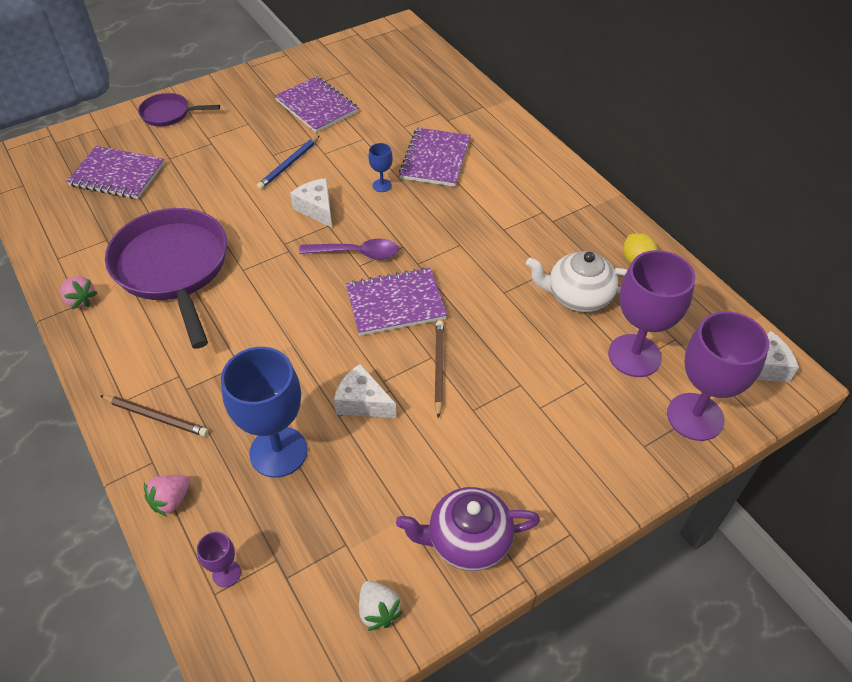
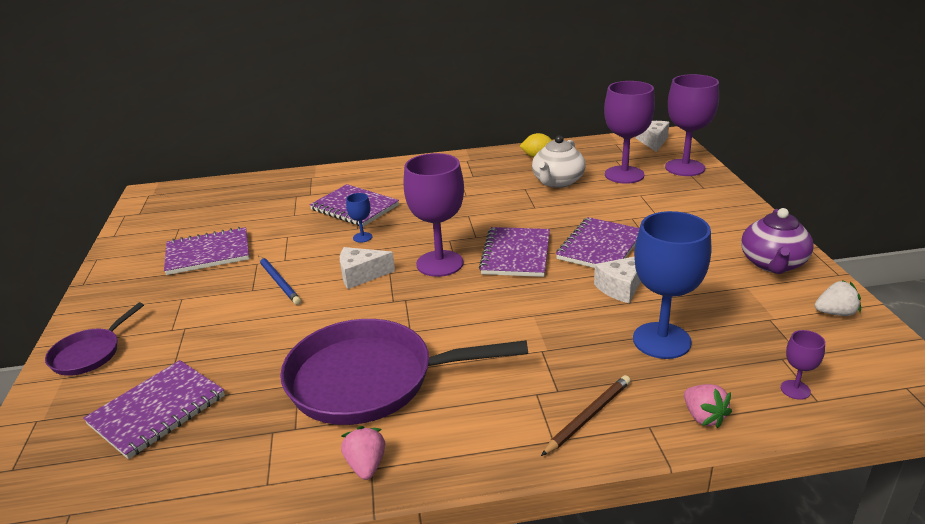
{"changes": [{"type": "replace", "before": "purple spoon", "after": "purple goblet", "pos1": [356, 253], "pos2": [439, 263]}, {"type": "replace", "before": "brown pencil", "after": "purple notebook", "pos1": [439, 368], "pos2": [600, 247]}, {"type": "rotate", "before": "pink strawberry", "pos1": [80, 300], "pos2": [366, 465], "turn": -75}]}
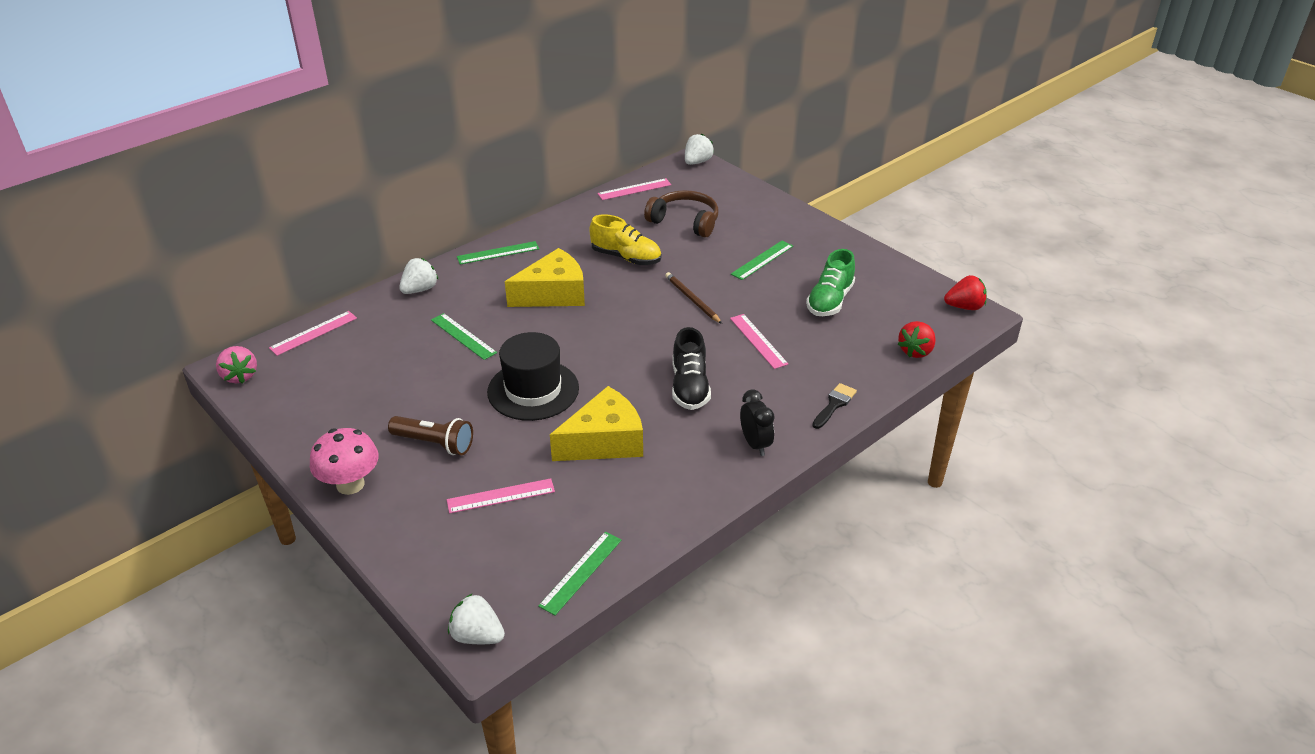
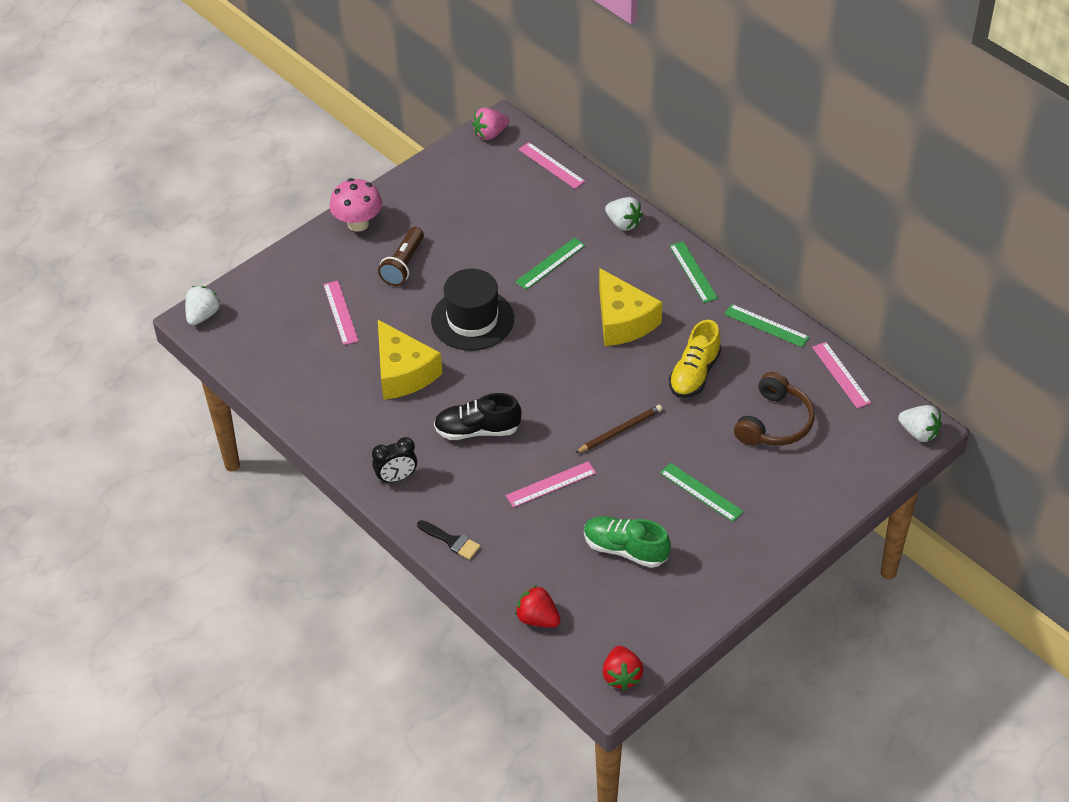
{"changes": [{"type": "move", "before": "green ruler", "pos1": [581, 572], "pos2": [766, 325]}]}
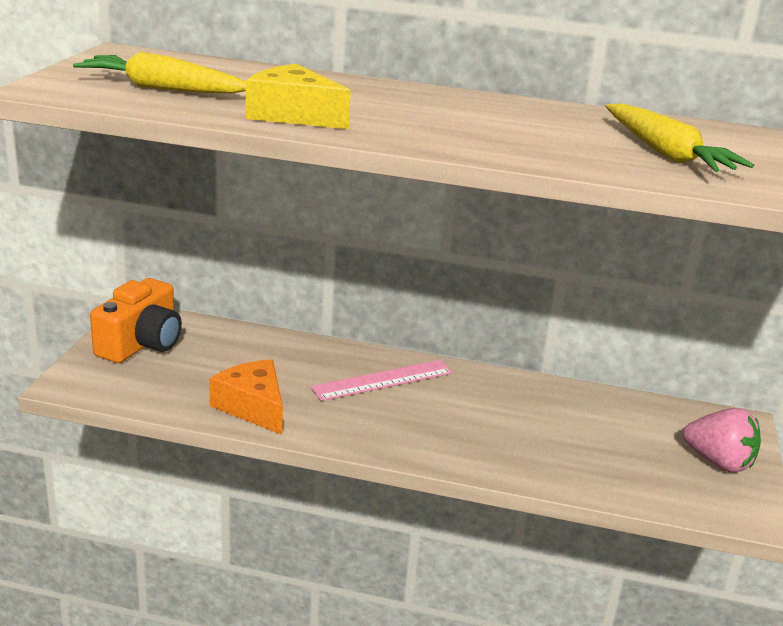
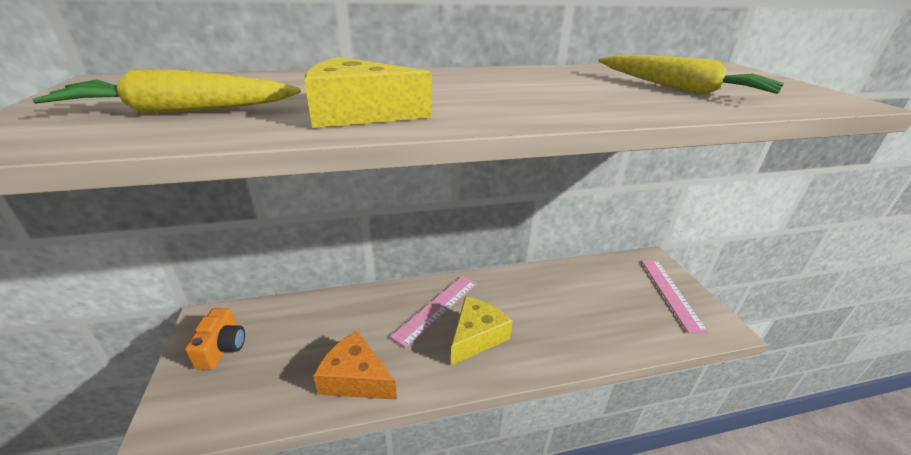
{"changes": [{"type": "insert", "after": "yellow cheese", "pos2": [476, 336]}, {"type": "replace", "before": "pink strawberry", "after": "pink ruler", "pos1": [718, 462], "pos2": [671, 293]}, {"type": "resize", "before": "orange camera", "pos1": [141, 344], "pos2": [222, 348], "scale": 0.66}]}
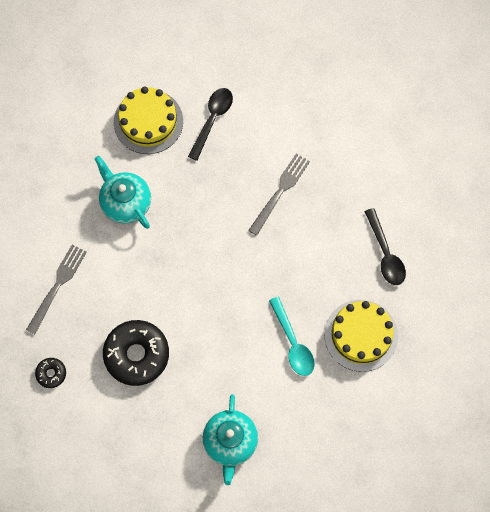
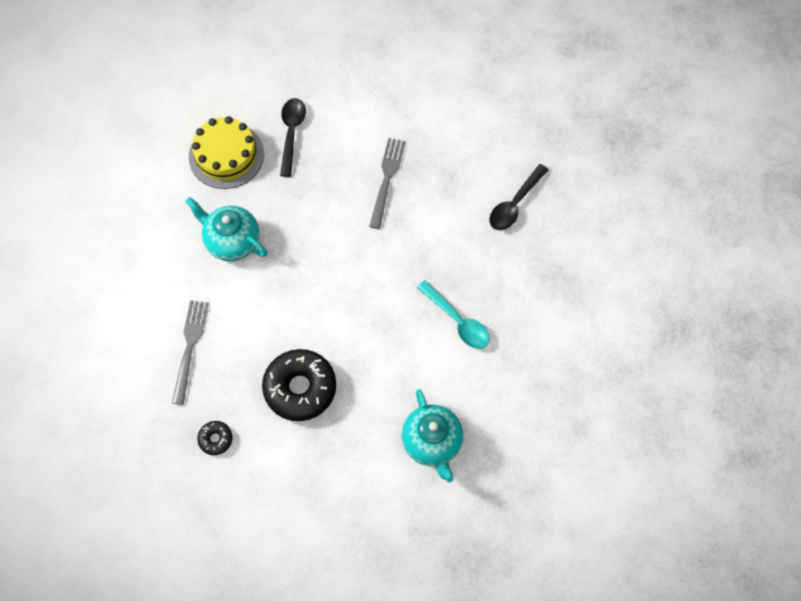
{"changes": [{"type": "delete", "before": "yellow cake", "pos1": [361, 335]}, {"type": "rotate", "before": "black spoon", "pos1": [385, 253], "pos2": [515, 204], "turn": 75}]}
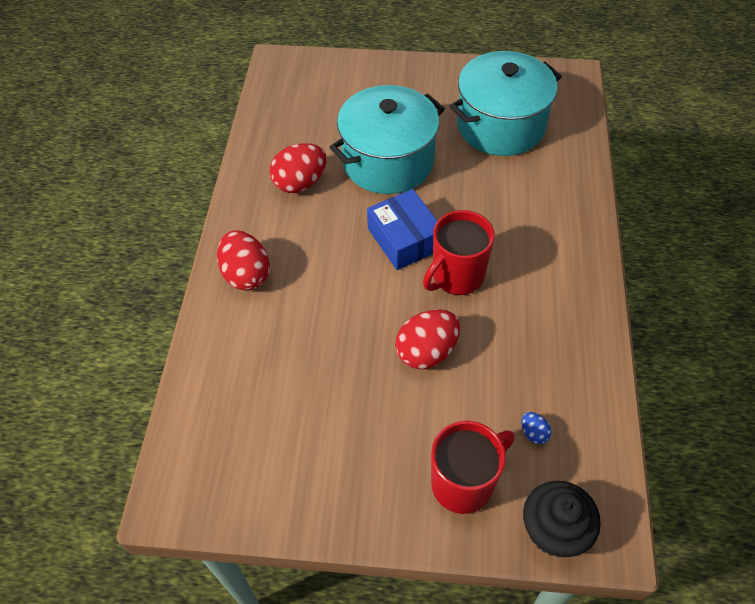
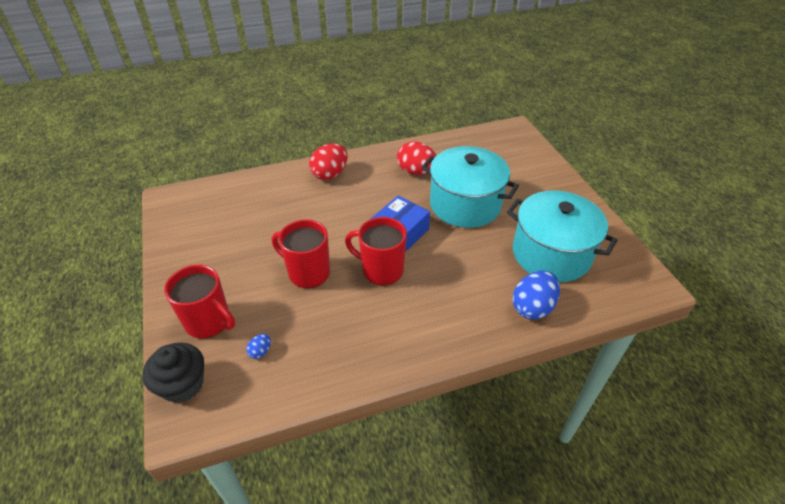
{"changes": [{"type": "insert", "after": "blue egg", "pos2": [532, 307]}, {"type": "replace", "before": "red egg", "after": "red mug", "pos1": [426, 352], "pos2": [308, 273]}]}
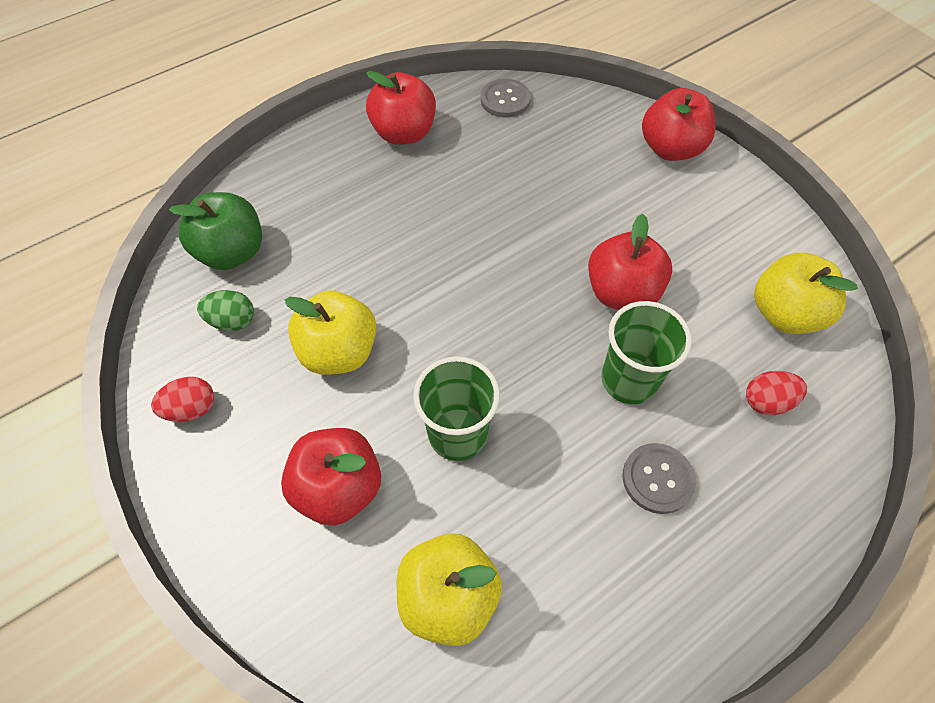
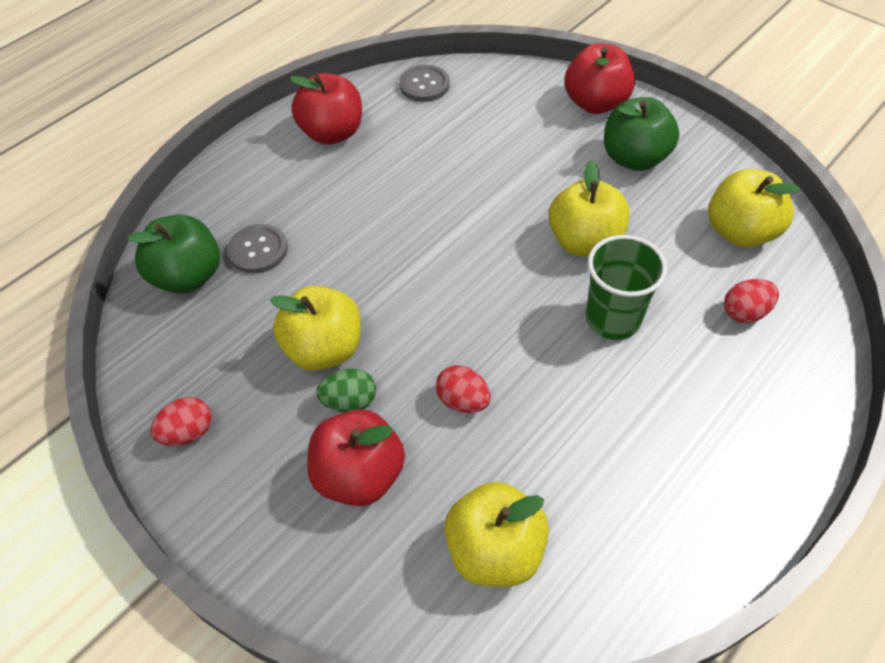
{"changes": [{"type": "insert", "after": "green apple", "pos2": [634, 158]}, {"type": "move", "before": "green egg", "pos1": [232, 321], "pos2": [350, 401]}, {"type": "move", "before": "grey button", "pos1": [657, 479], "pos2": [258, 250]}, {"type": "replace", "before": "green cup", "after": "red egg", "pos1": [457, 434], "pos2": [463, 400]}, {"type": "recolor", "before": "red apple", "after": "yellow apple", "pos1": [621, 292], "pos2": [584, 241]}]}
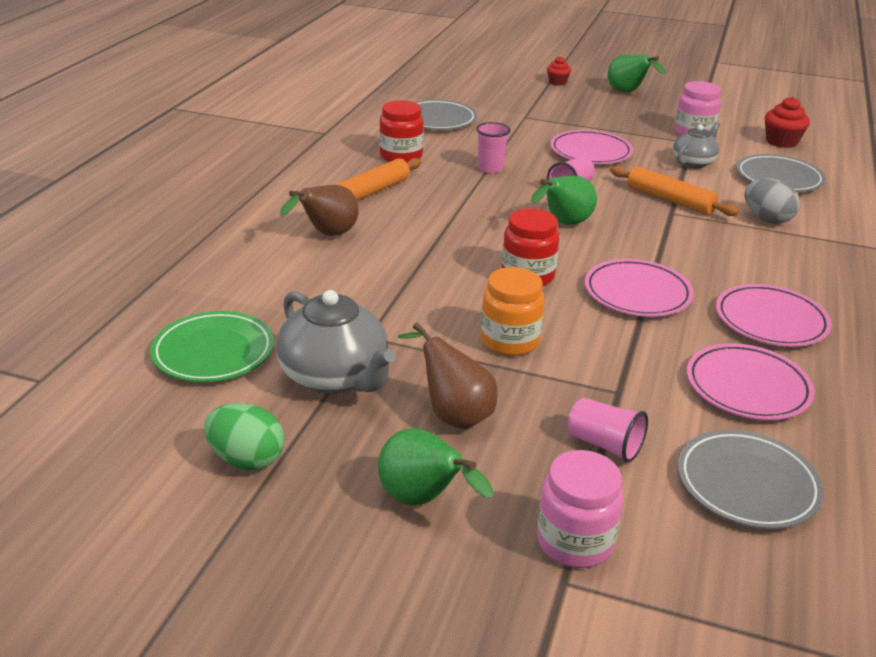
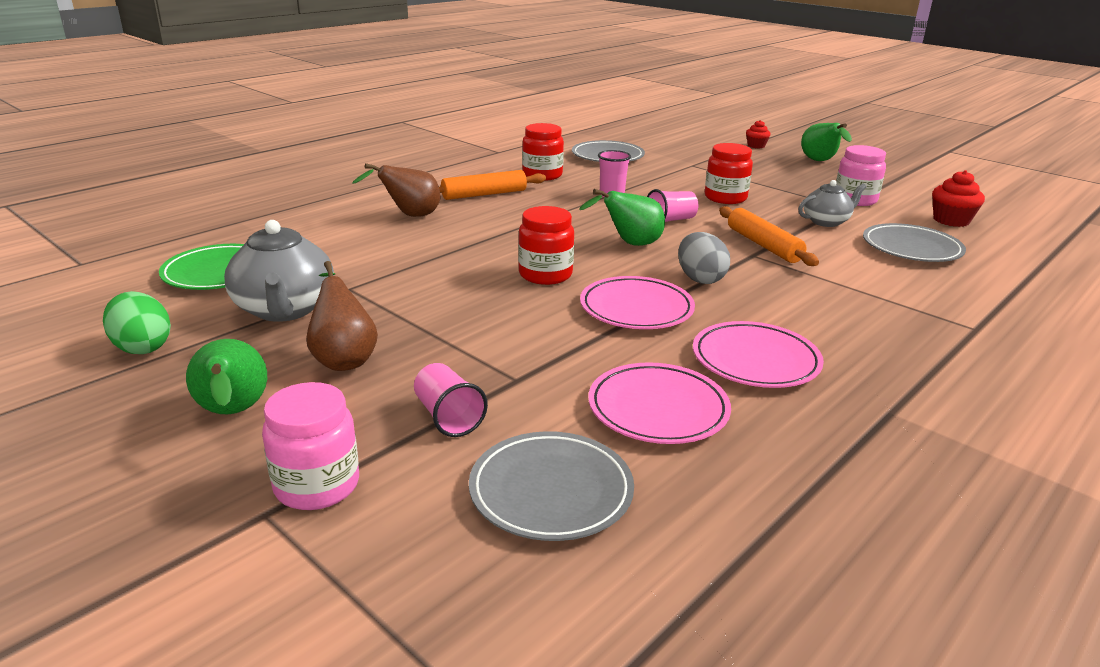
{"changes": [{"type": "delete", "before": "orange jar", "pos1": [510, 341]}, {"type": "move", "before": "grey egg", "pos1": [766, 219], "pos2": [700, 279]}, {"type": "replace", "before": "pink plate", "after": "red jar", "pos1": [590, 152], "pos2": [725, 198]}]}
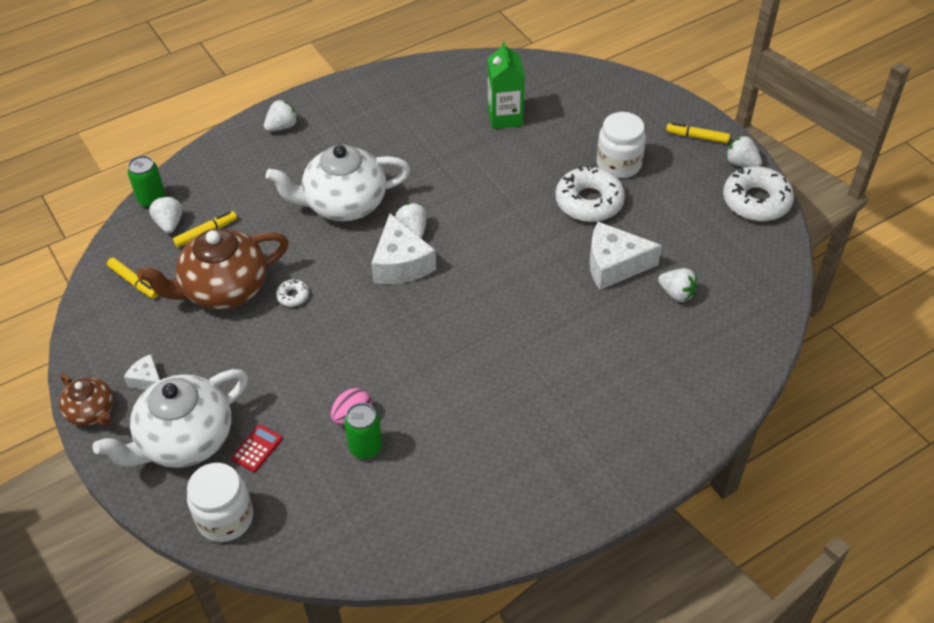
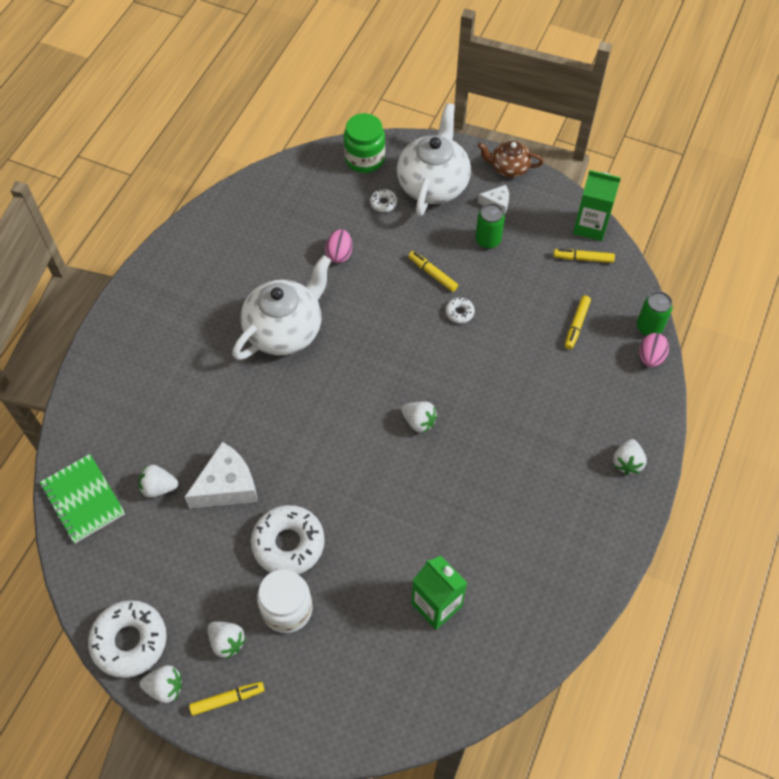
{"changes": [{"type": "delete", "before": "brown teapot", "pos1": [224, 289]}, {"type": "delete", "before": "white cheese", "pos1": [401, 264]}, {"type": "insert", "after": "green notebook", "pos2": [83, 499]}, {"type": "insert", "after": "yellow marker", "pos2": [432, 274]}, {"type": "insert", "after": "green carton", "pos2": [590, 226]}, {"type": "insert", "after": "pink egg", "pos2": [650, 357]}, {"type": "move", "before": "white strawberry", "pos1": [169, 223], "pos2": [227, 642]}, {"type": "move", "before": "white teapot", "pos1": [343, 204], "pos2": [285, 329]}, {"type": "move", "before": "green can", "pos1": [365, 447], "pos2": [488, 240]}, {"type": "replace", "before": "red calculator", "after": "white donut", "pos1": [257, 448], "pos2": [383, 203]}, {"type": "recolor", "before": "white jar", "after": "green jar", "pos1": [225, 518], "pos2": [364, 159]}]}
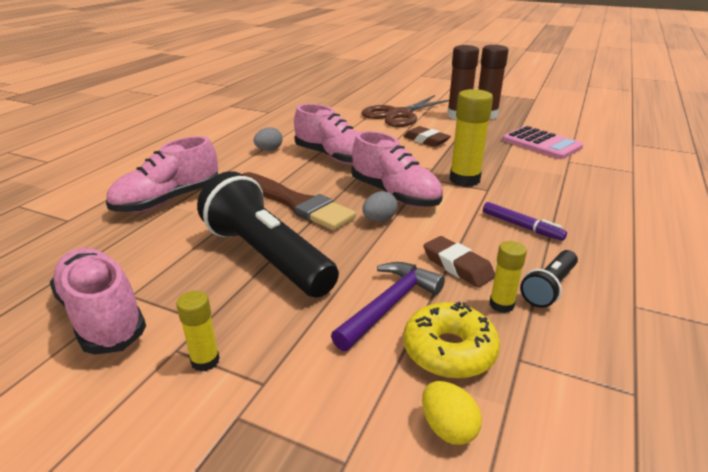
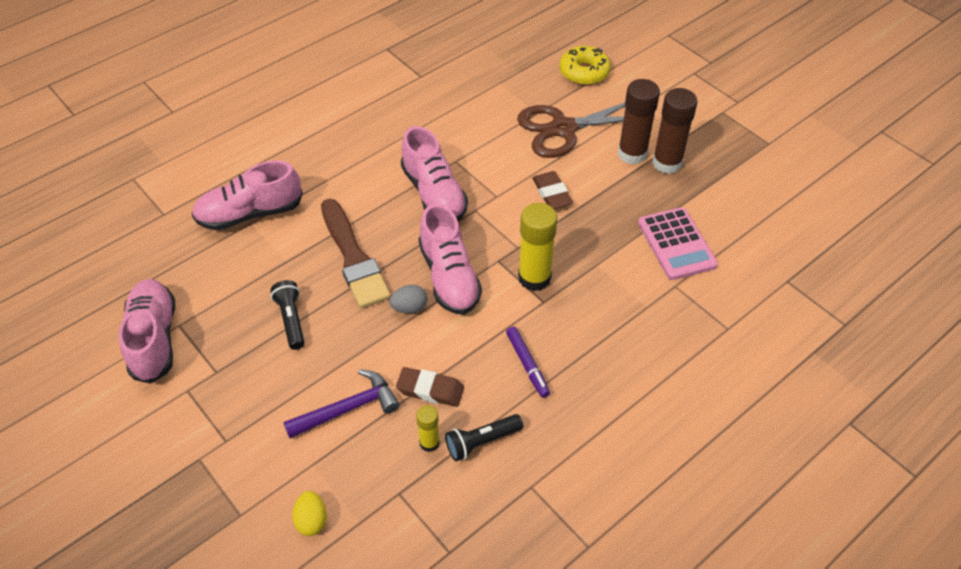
{"changes": [{"type": "delete", "before": "yellow glue stick", "pos1": [205, 361]}, {"type": "delete", "before": "grey egg", "pos1": [269, 150]}, {"type": "move", "before": "yellow donut", "pos1": [449, 350], "pos2": [584, 72]}, {"type": "rotate", "before": "brown eraser", "pos1": [457, 266], "pos2": [430, 390], "turn": -60}, {"type": "resize", "before": "black flashlight", "pos1": [267, 256], "pos2": [291, 320], "scale": 0.48}]}
